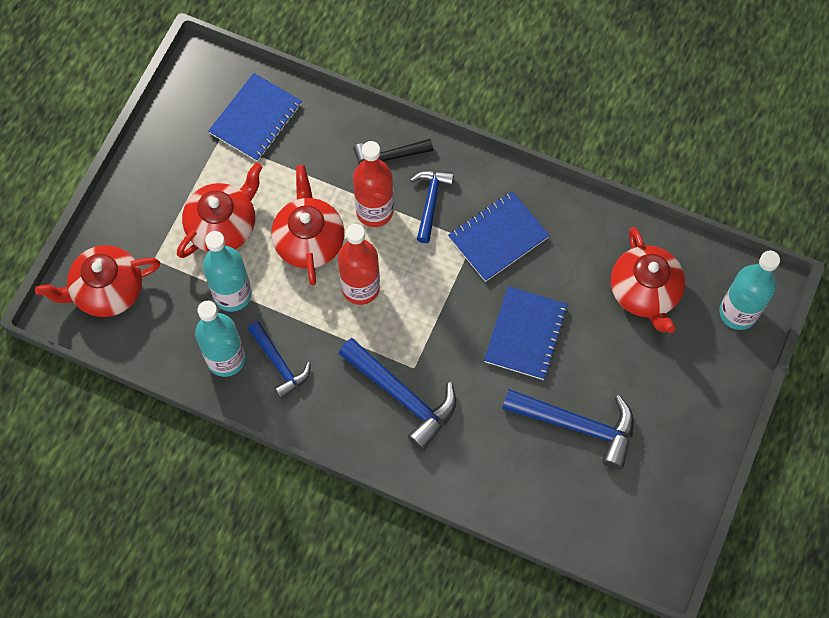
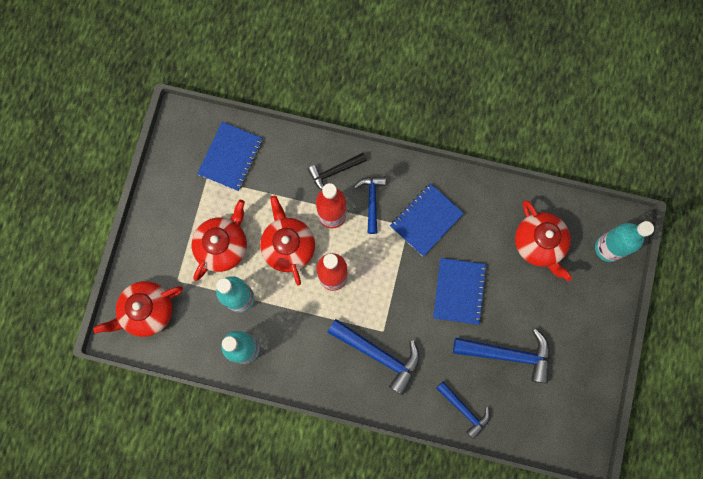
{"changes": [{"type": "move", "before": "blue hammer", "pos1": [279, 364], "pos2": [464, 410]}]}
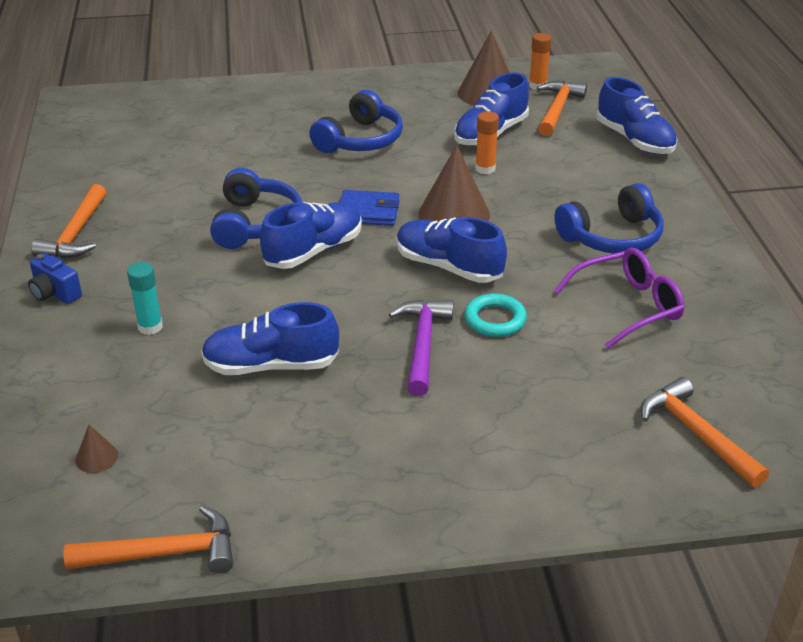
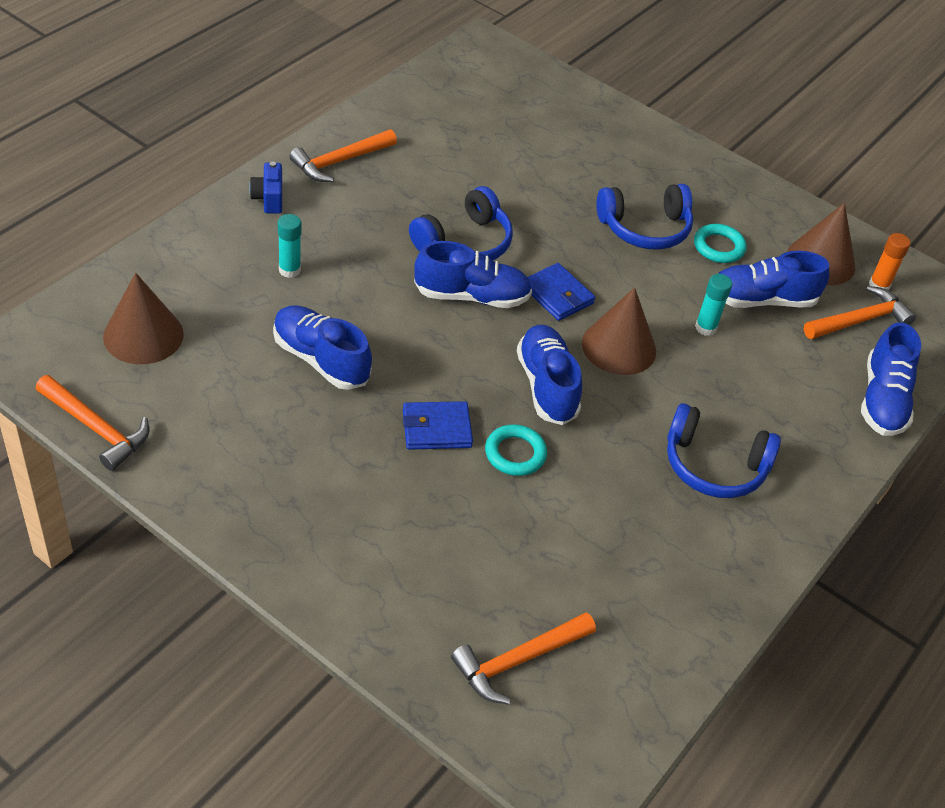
{"changes": [{"type": "delete", "before": "purple glasses", "pos1": [628, 306]}, {"type": "insert", "after": "turquoise ring", "pos2": [718, 247]}, {"type": "replace", "before": "purple hammer", "after": "blue wallet", "pos1": [422, 345], "pos2": [436, 429]}, {"type": "recolor", "before": "orange glue stick", "after": "turquoise glue stick", "pos1": [485, 169], "pos2": [705, 328]}, {"type": "rotate", "before": "orange hammer", "pos1": [696, 434], "pos2": [518, 661], "turn": -135}, {"type": "resize", "before": "brown cone", "pos1": [96, 457], "pos2": [143, 335], "scale": 2.24}]}
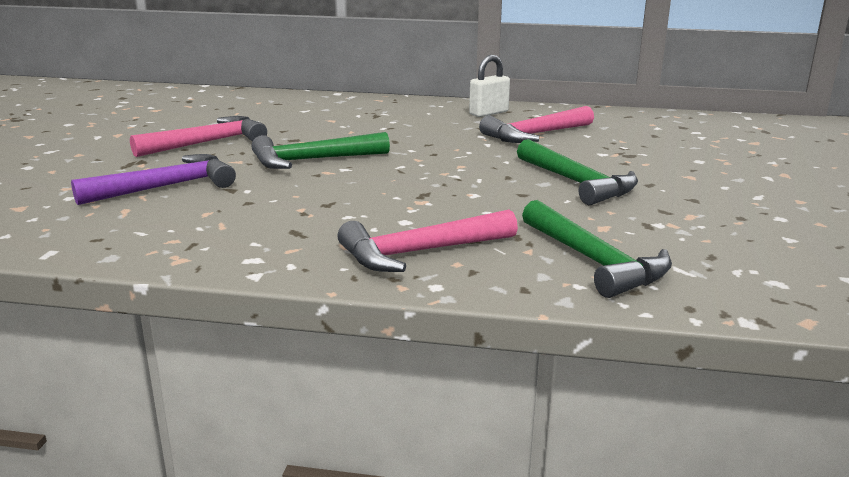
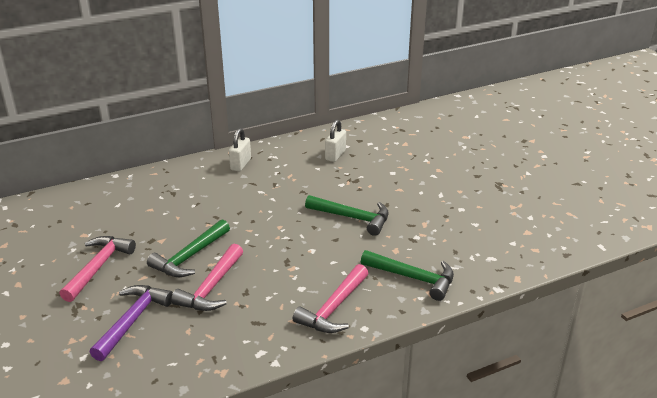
{"changes": [{"type": "insert", "after": "white padlock", "pos2": [335, 155]}, {"type": "move", "before": "pink hammer", "pos1": [535, 135], "pos2": [211, 287]}]}
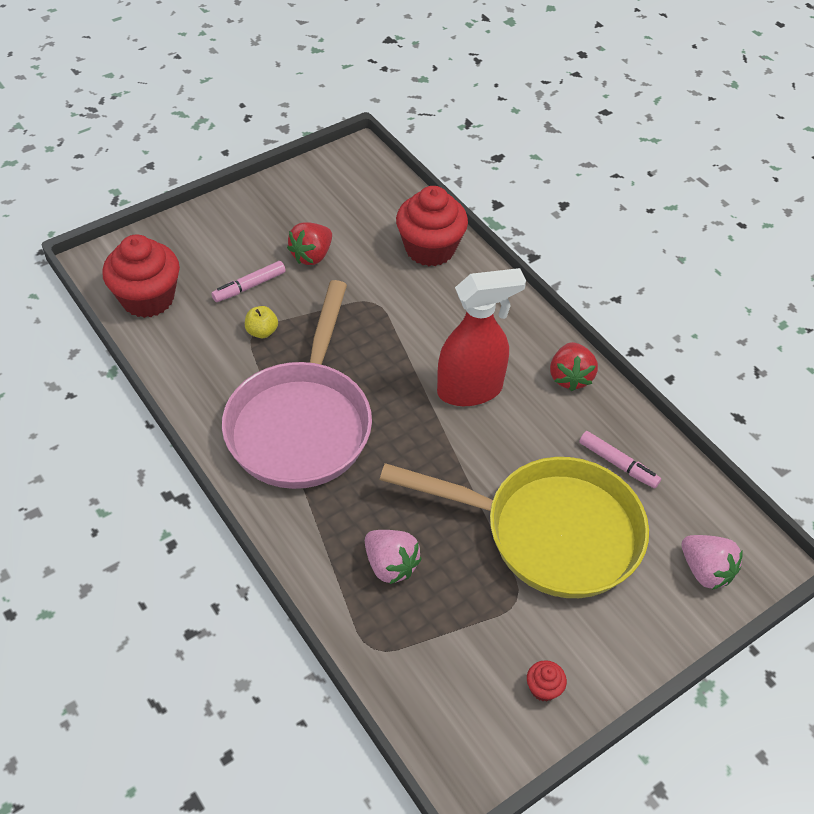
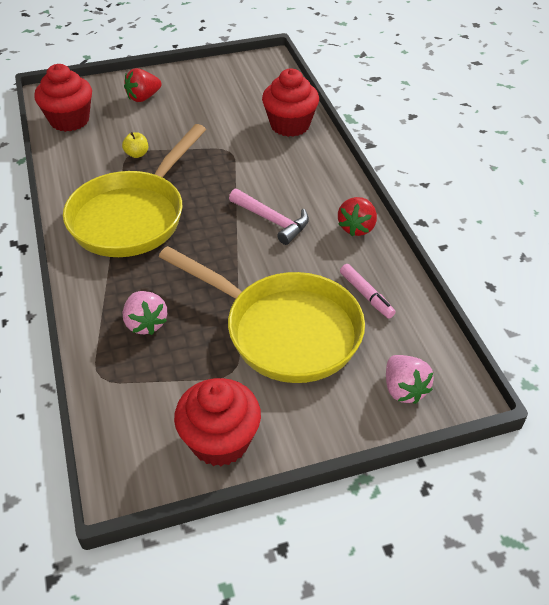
{"changes": [{"type": "delete", "before": "pink marker", "pos1": [249, 286]}, {"type": "move", "before": "red strawberry", "pos1": [312, 256], "pos2": [143, 98]}, {"type": "replace", "before": "red spray bottle", "after": "pink hammer", "pos1": [470, 390], "pos2": [272, 220]}, {"type": "recolor", "before": "pink pan", "after": "yellow pan", "pos1": [302, 423], "pos2": [132, 216]}, {"type": "resize", "before": "red cupcake", "pos1": [543, 688], "pos2": [220, 441], "scale": 2.4}]}
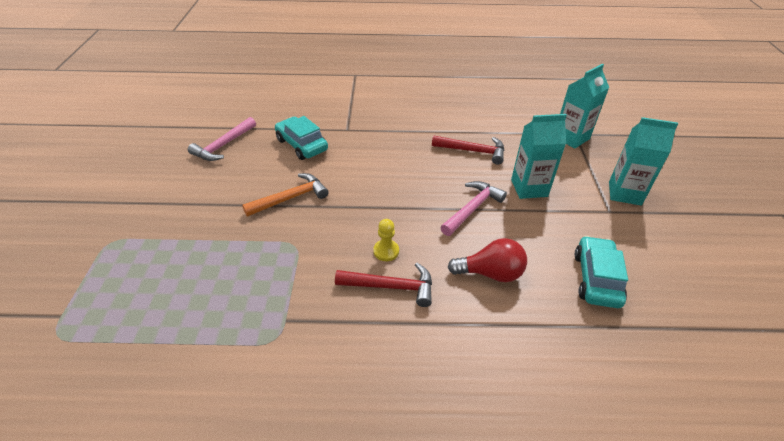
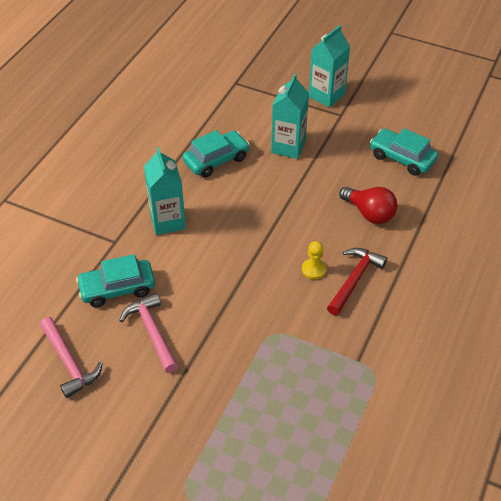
{"changes": [{"type": "delete", "before": "orange hammer", "pos1": [290, 198]}, {"type": "move", "before": "pink hammer", "pos1": [472, 208], "pos2": [152, 332]}, {"type": "move", "before": "turquoise carton", "pos1": [571, 138], "pos2": [167, 221]}, {"type": "replace", "before": "red hammer", "after": "turquoise car", "pos1": [473, 151], "pos2": [216, 160]}, {"type": "rotate", "before": "red light bulb", "pos1": [490, 273], "pos2": [369, 213], "turn": 105}]}
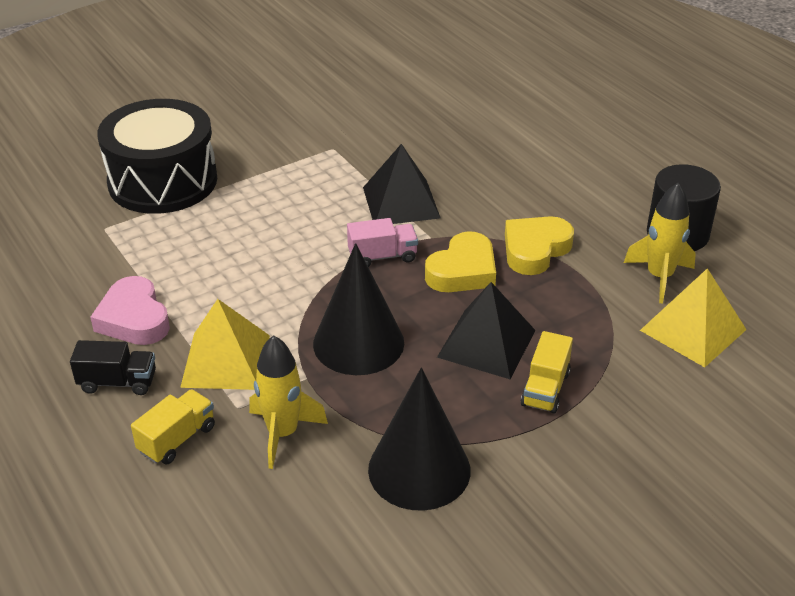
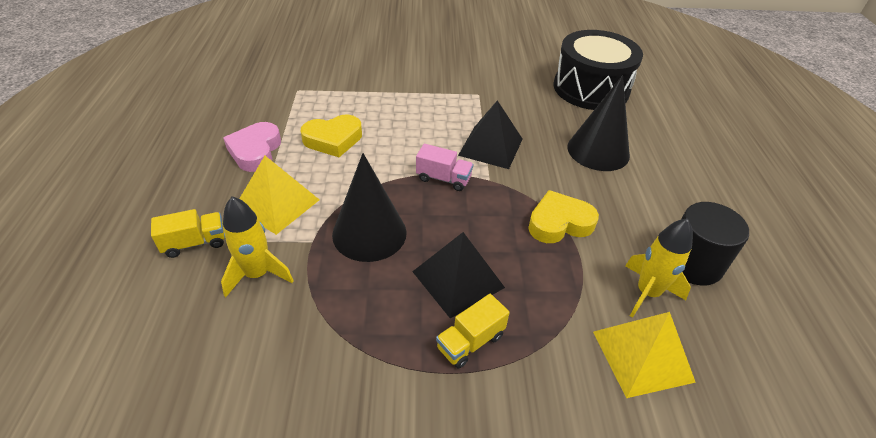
{"changes": [{"type": "delete", "before": "black truck", "pos1": [118, 382]}, {"type": "move", "before": "black drum", "pos1": [163, 181], "pos2": [591, 88]}, {"type": "move", "before": "black cone", "pos1": [419, 469], "pos2": [598, 151]}, {"type": "move", "before": "yellow heart", "pos1": [463, 271], "pos2": [333, 139]}]}
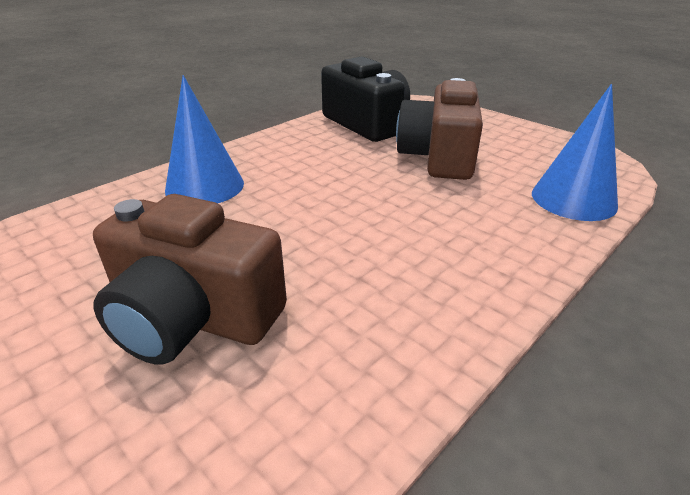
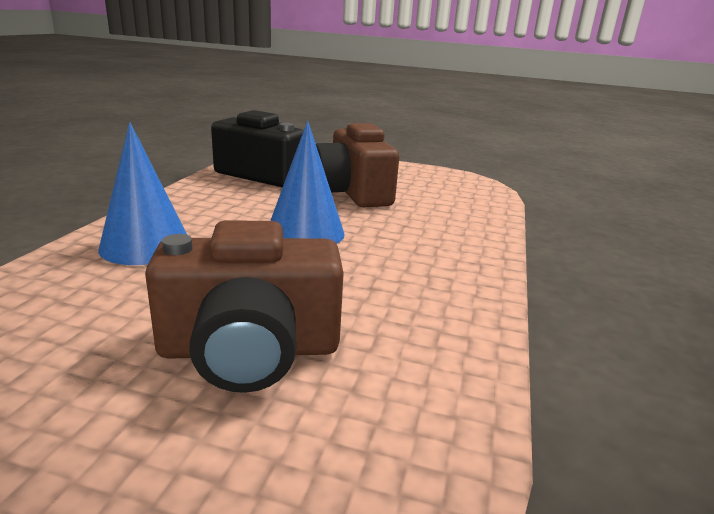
{"changes": [{"type": "move", "before": "blue cone", "pos1": [573, 199], "pos2": [305, 232]}]}
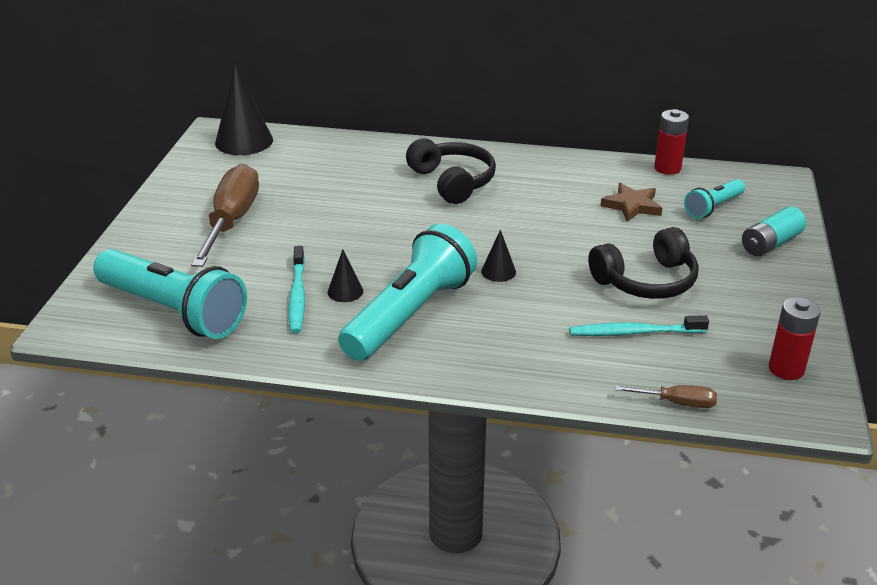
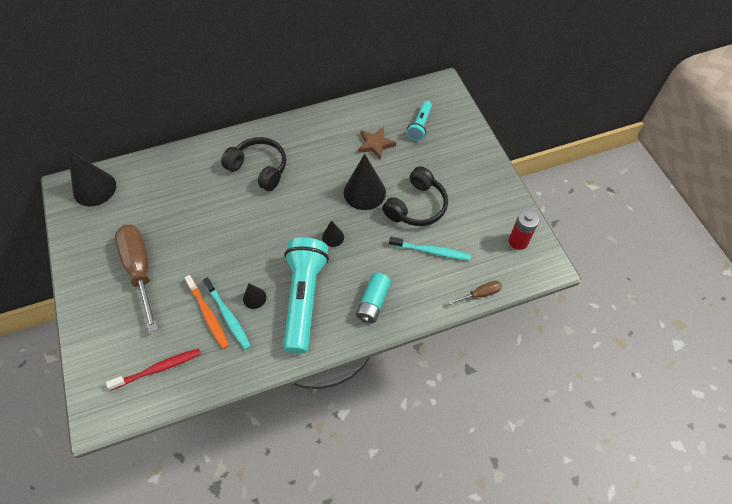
{"changes": [{"type": "delete", "before": "red battery", "pos1": [667, 168]}, {"type": "insert", "after": "orange toothbrush", "pos2": [208, 315]}, {"type": "insert", "after": "black cone", "pos2": [364, 192]}, {"type": "move", "before": "turquoise battery", "pos1": [770, 243], "pos2": [373, 302]}, {"type": "replace", "before": "turquoise flashlight", "after": "red toothbrush", "pos1": [173, 311], "pos2": [158, 368]}, {"type": "rotate", "before": "turquoise toothbrush", "pos1": [633, 332], "pos2": [431, 251], "turn": -135}]}
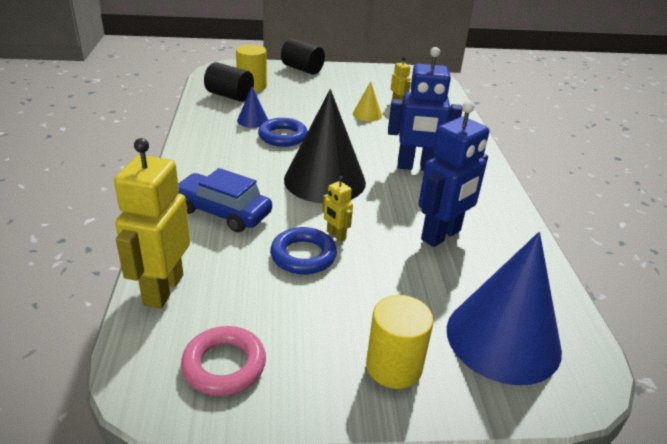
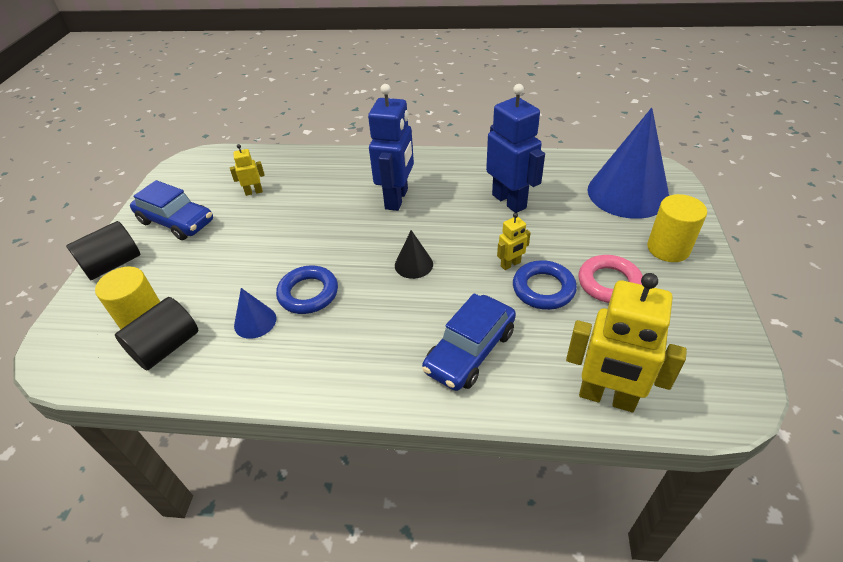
{"changes": [{"type": "delete", "before": "yellow cone", "pos1": [367, 114]}, {"type": "insert", "after": "blue car", "pos2": [176, 221]}, {"type": "move", "before": "pink ring", "pos1": [224, 365], "pos2": [609, 283]}, {"type": "resize", "before": "black cone", "pos1": [325, 180], "pos2": [413, 264], "scale": 0.44}]}
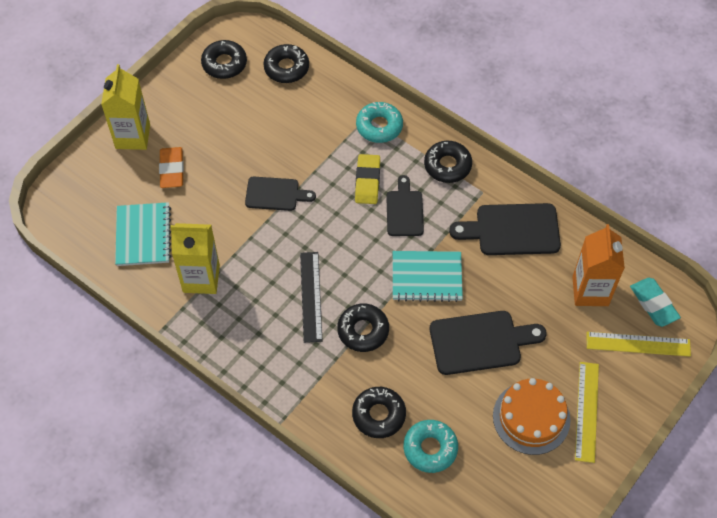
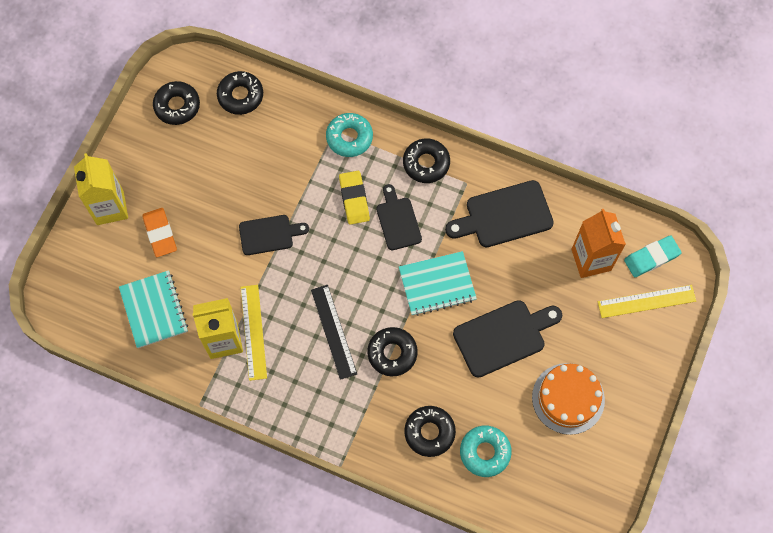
{"changes": [{"type": "move", "before": "yellow ruler", "pos1": [587, 411], "pos2": [253, 332]}, {"type": "rotate", "before": "turquoise eraser", "pos1": [653, 304], "pos2": [651, 258], "turn": -75}]}
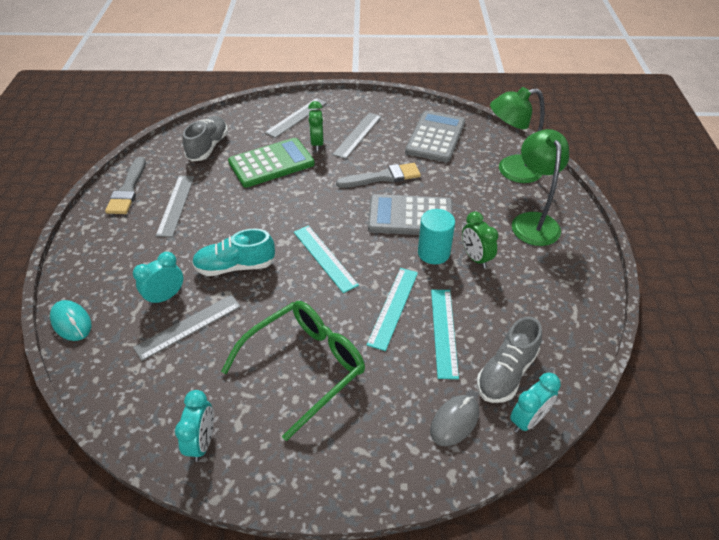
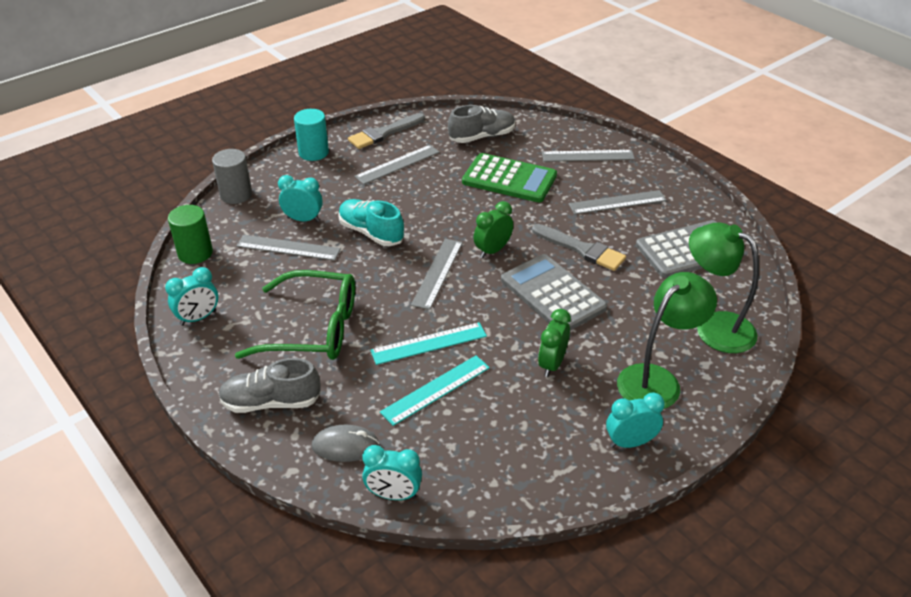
{"changes": [{"type": "insert", "after": "green cylinder", "pos2": [195, 253]}, {"type": "insert", "after": "turquoise clock", "pos2": [630, 442]}, {"type": "move", "before": "green clock", "pos1": [317, 144], "pos2": [492, 250]}, {"type": "move", "before": "turquoise cylinder", "pos1": [433, 253], "pos2": [313, 152]}, {"type": "move", "before": "grey shoe", "pos1": [506, 373], "pos2": [271, 402]}, {"type": "replace", "before": "turquoise mouse", "after": "grey cylinder", "pos1": [71, 322], "pos2": [236, 195]}, {"type": "recolor", "before": "turquoise ruler", "after": "grey ruler", "pos1": [324, 258], "pos2": [437, 273]}]}
